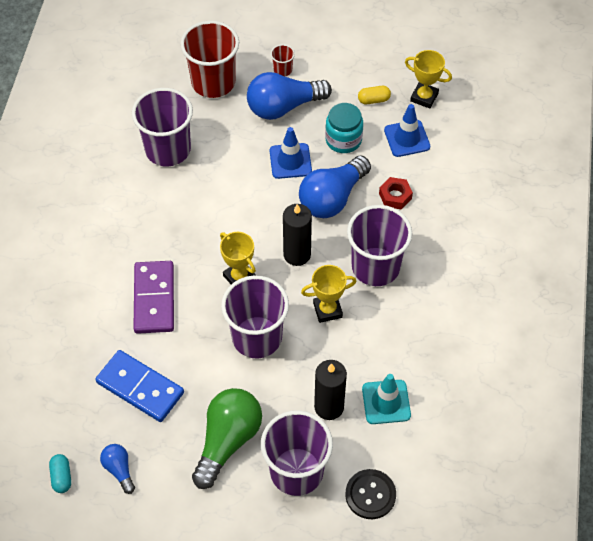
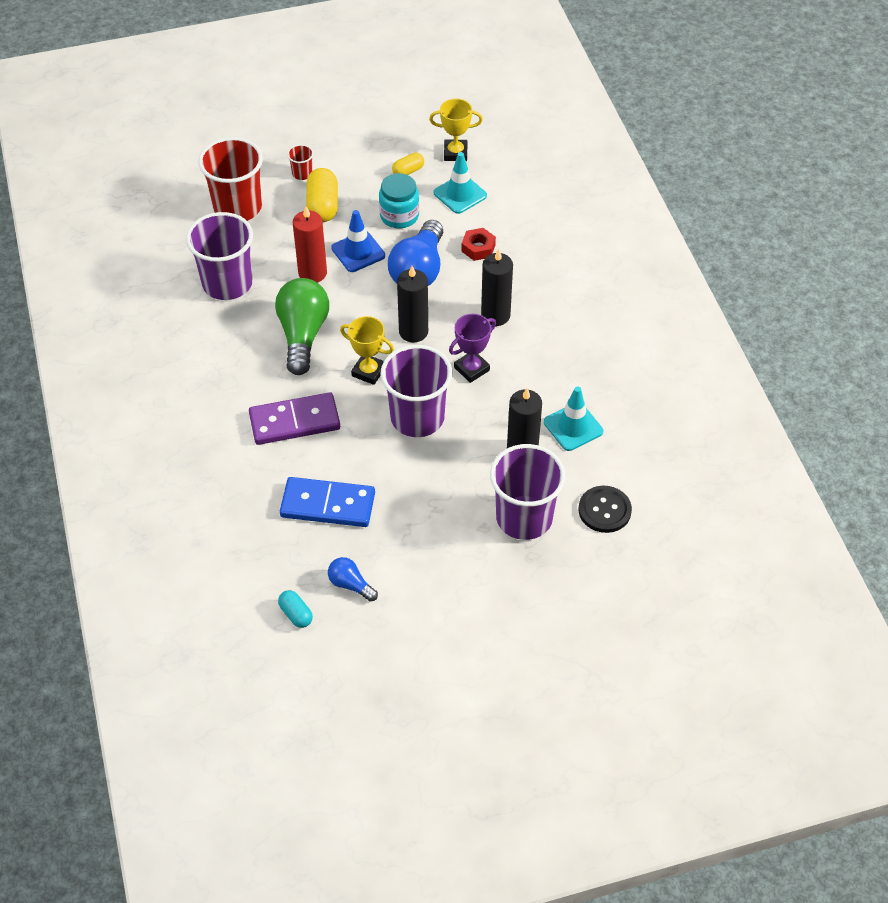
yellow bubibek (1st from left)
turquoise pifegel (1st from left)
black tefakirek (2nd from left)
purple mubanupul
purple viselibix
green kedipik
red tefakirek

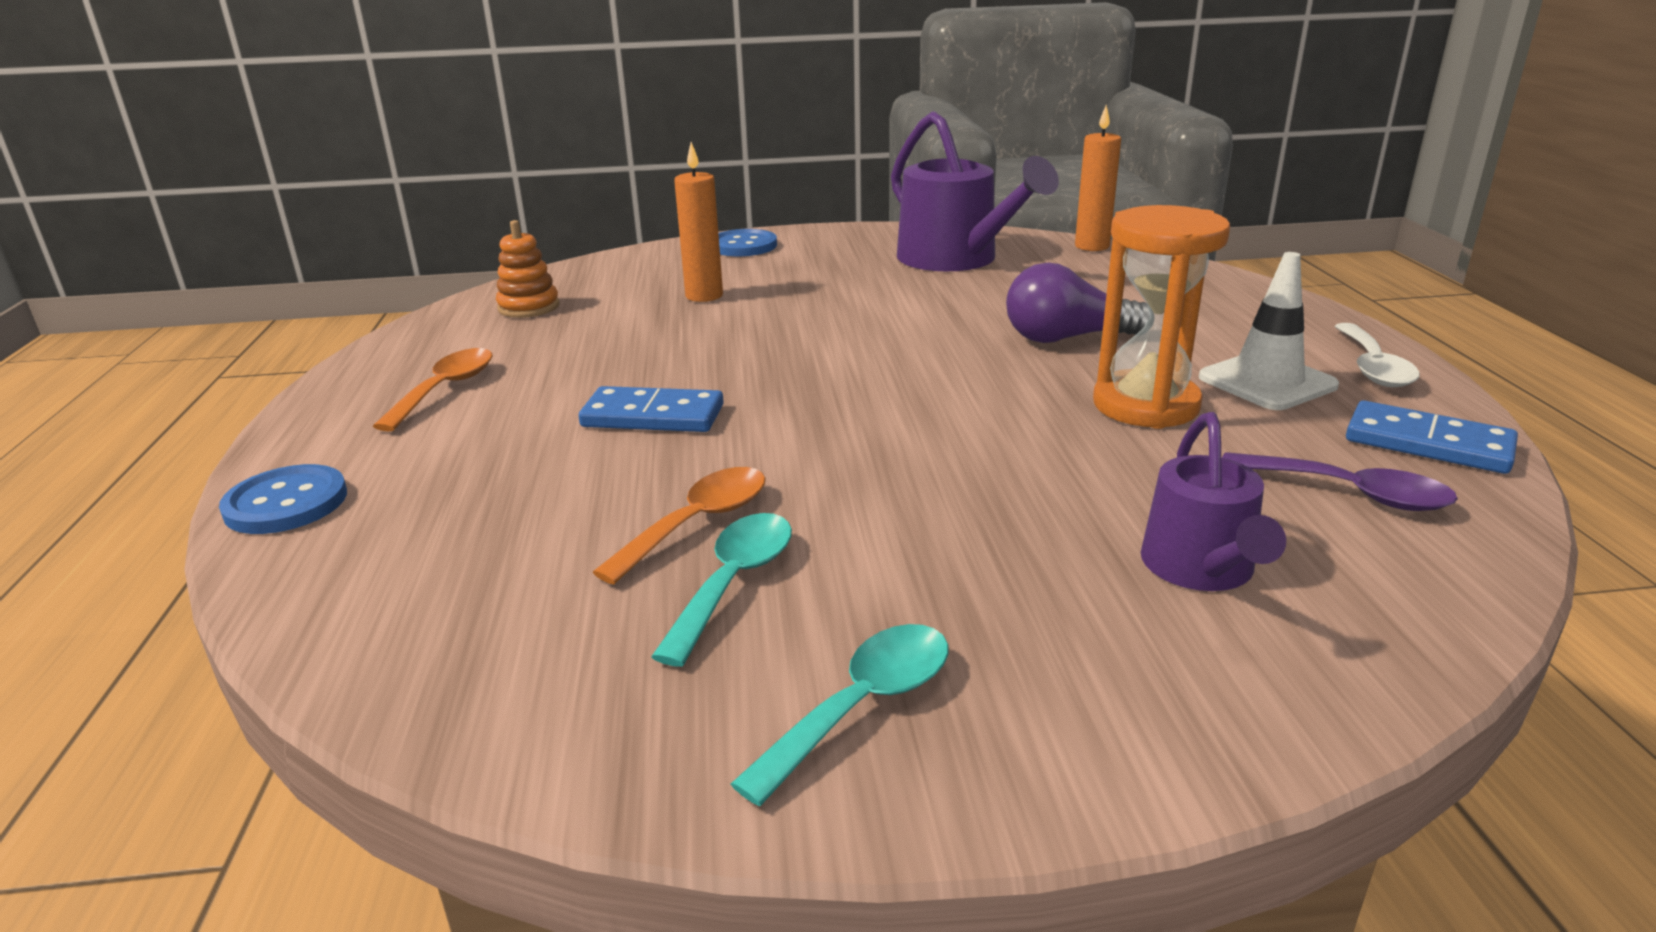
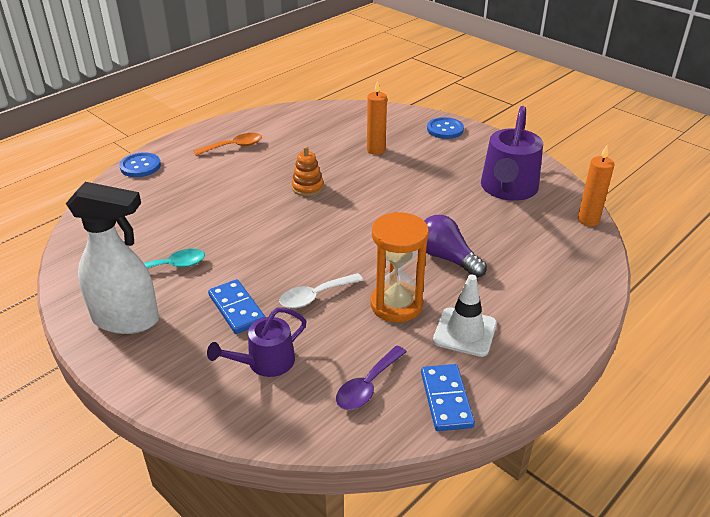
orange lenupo
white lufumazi
blue mubanupul (1st from left)
purple lufumazi
orange lufumazi (2nd from left in the first image)
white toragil

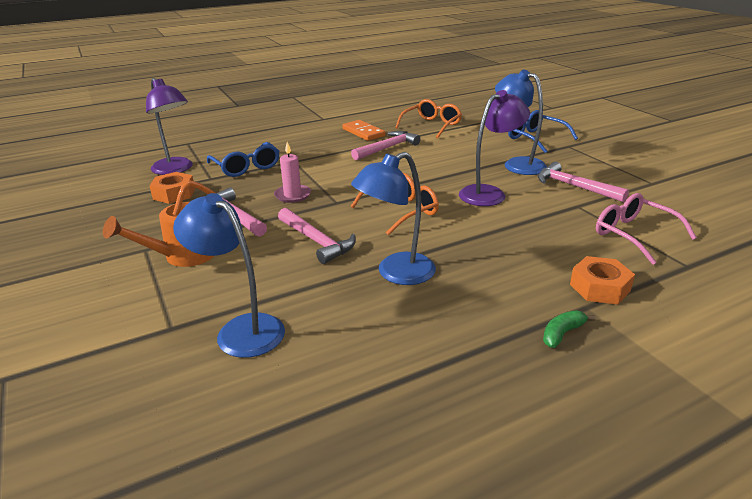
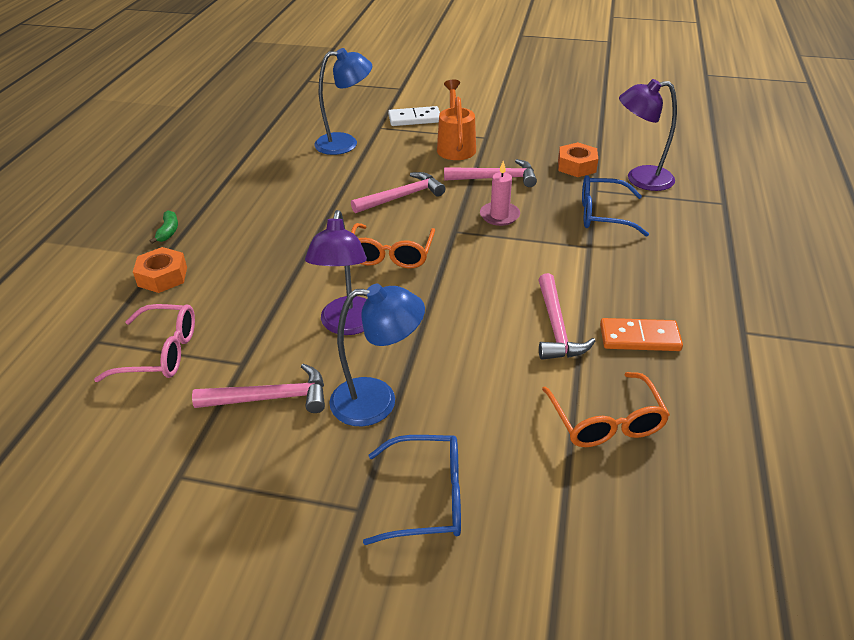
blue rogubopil (2nd from left in the first image)
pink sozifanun (2nd from left)
white mubanupul

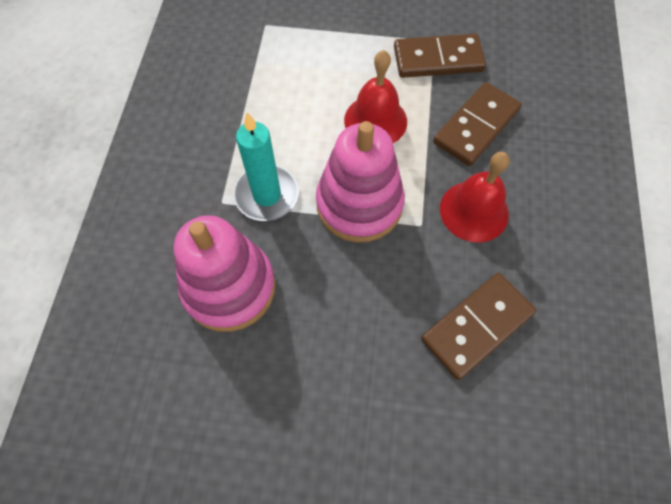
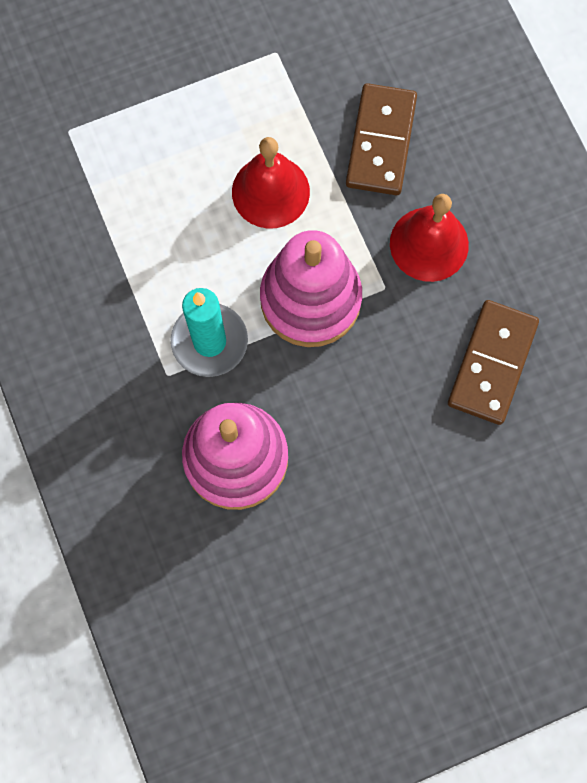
brown mubanupul (1st from left in the first image)

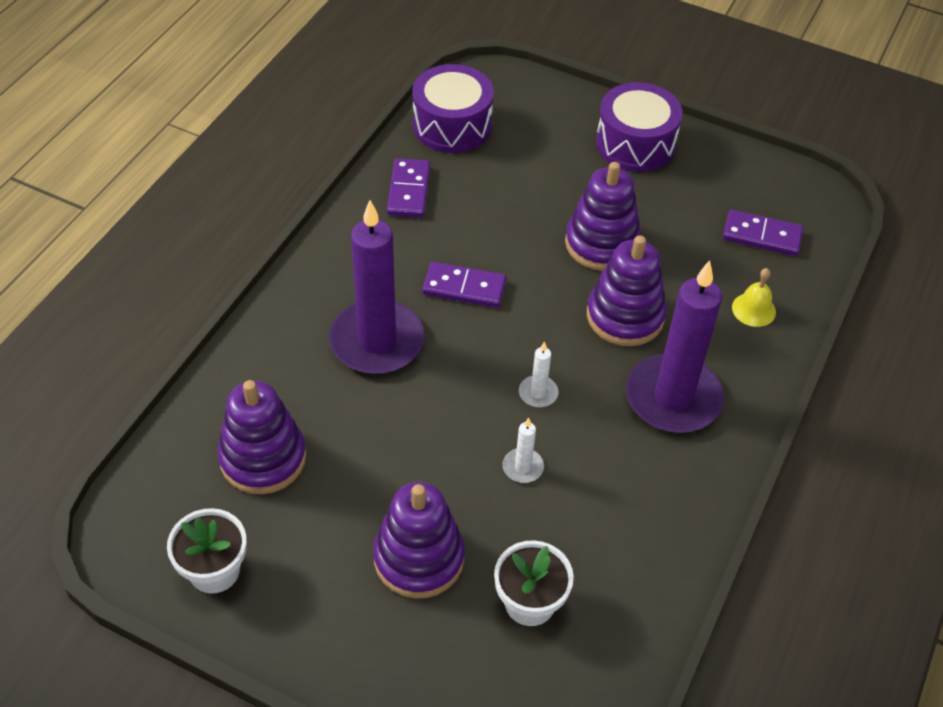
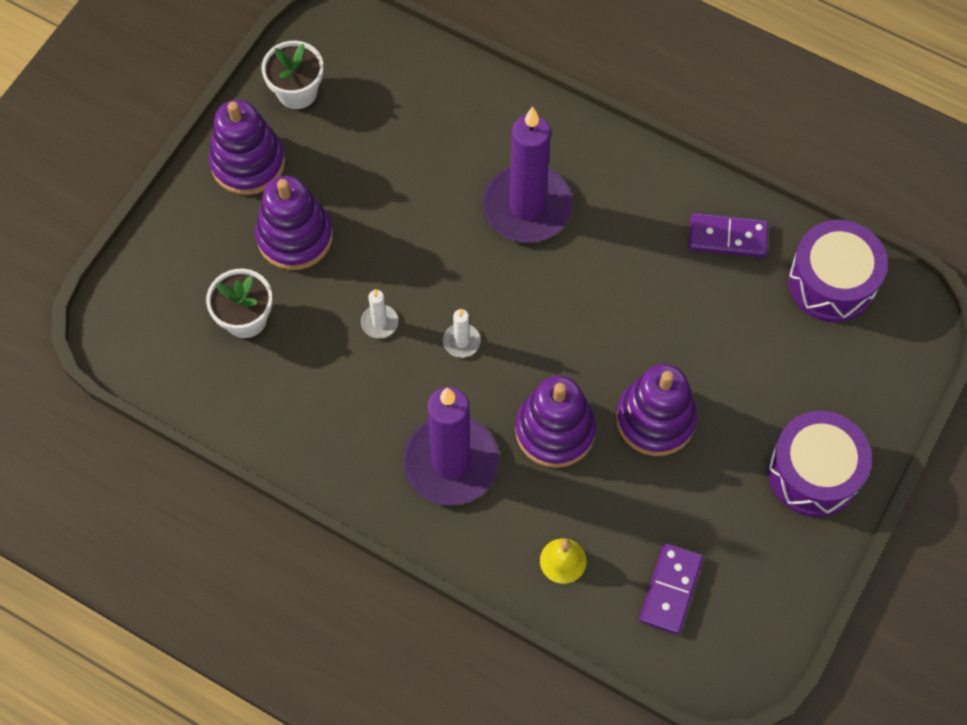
purple mubanupul (2nd from left in the first image)
purple lenupo (1st from left)

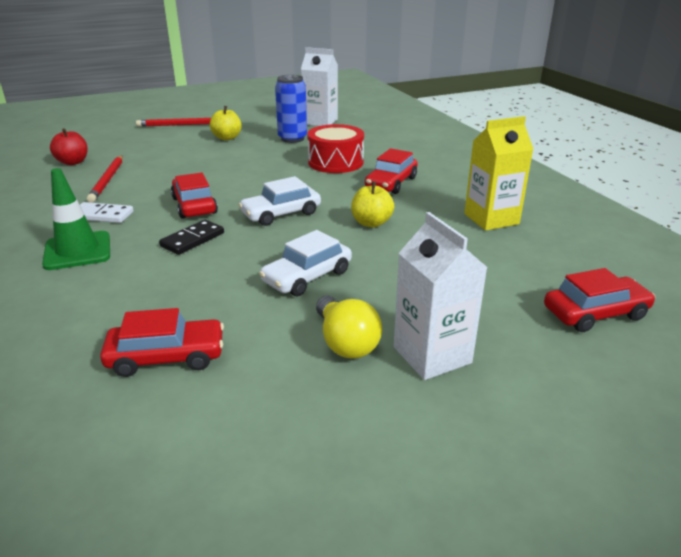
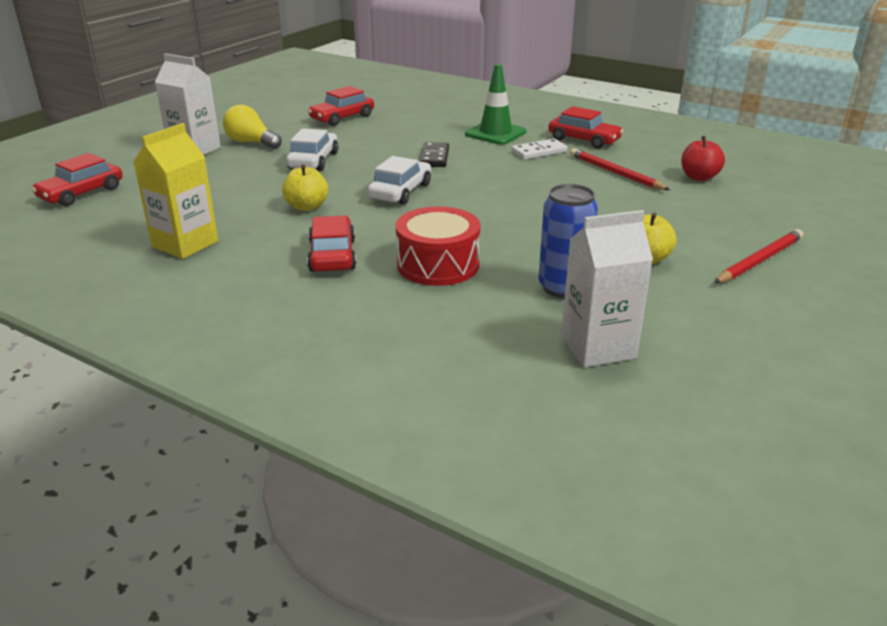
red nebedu (4th from left)

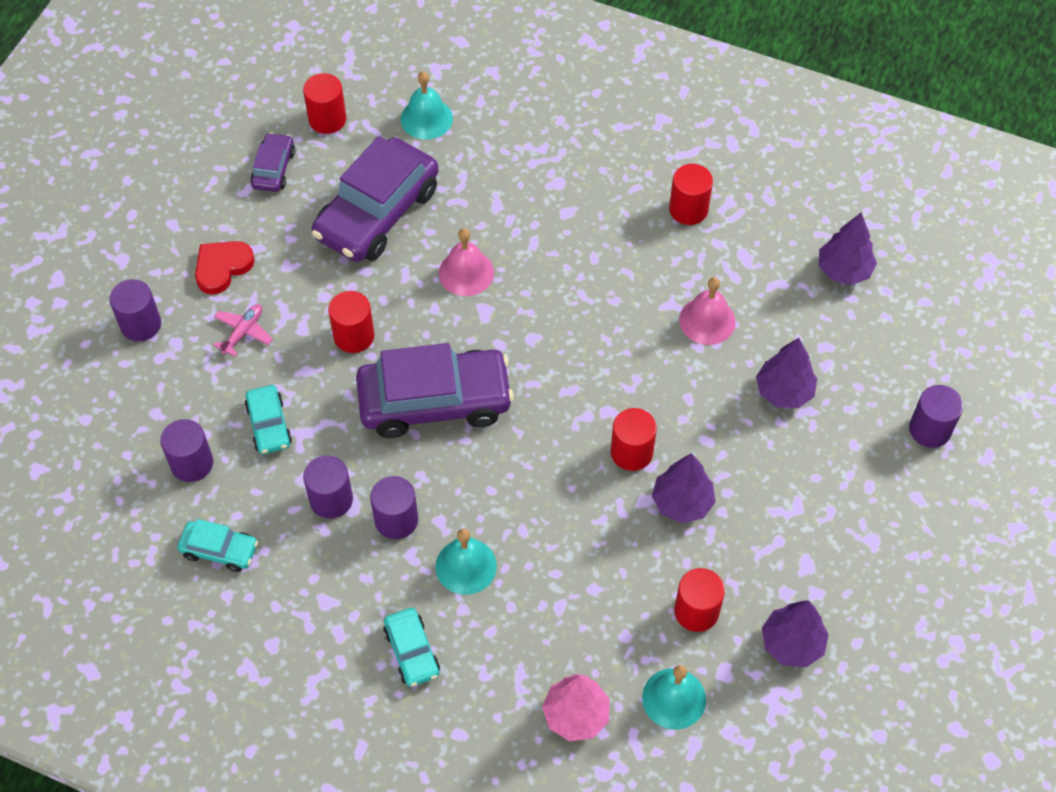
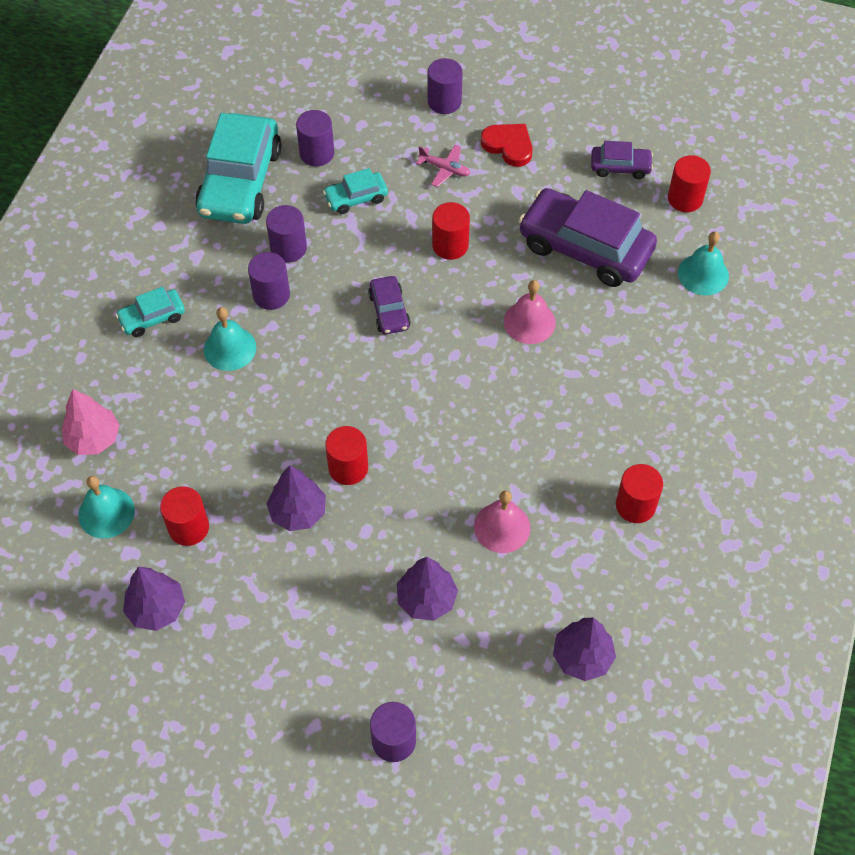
purple nebedu (1st from left)
turquoise nebedu (2nd from left)

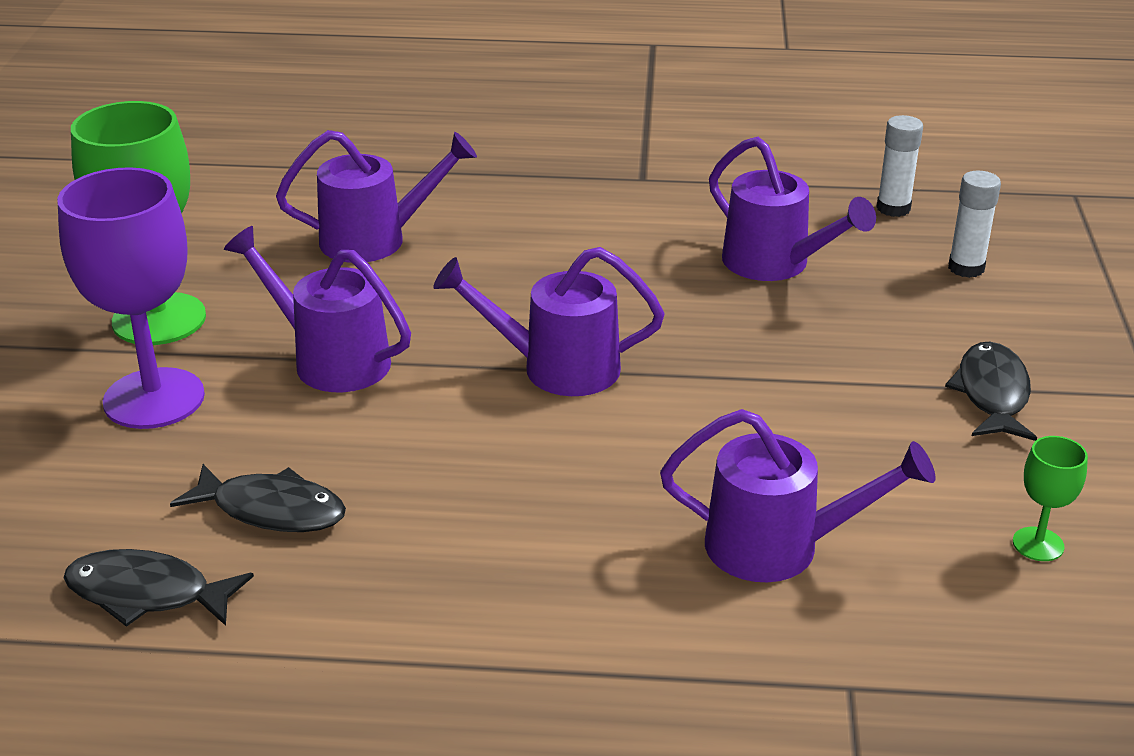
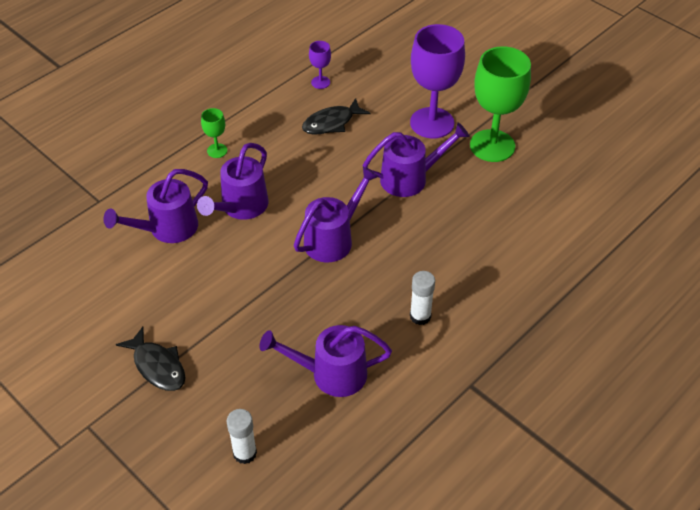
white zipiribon (2nd from left)
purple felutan (2nd from left)
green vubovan (1st from left)
purple vubovan (1st from left)

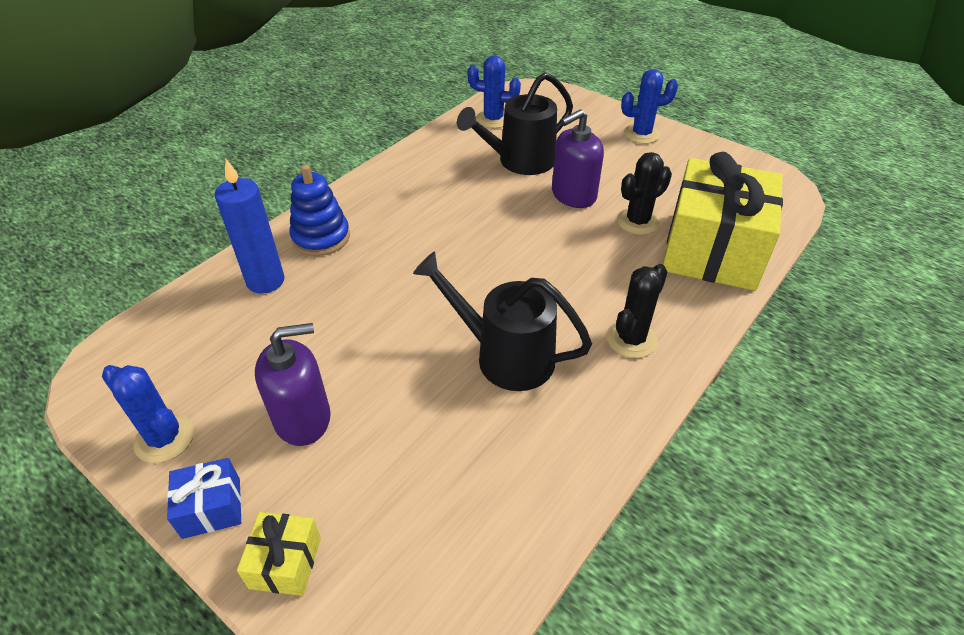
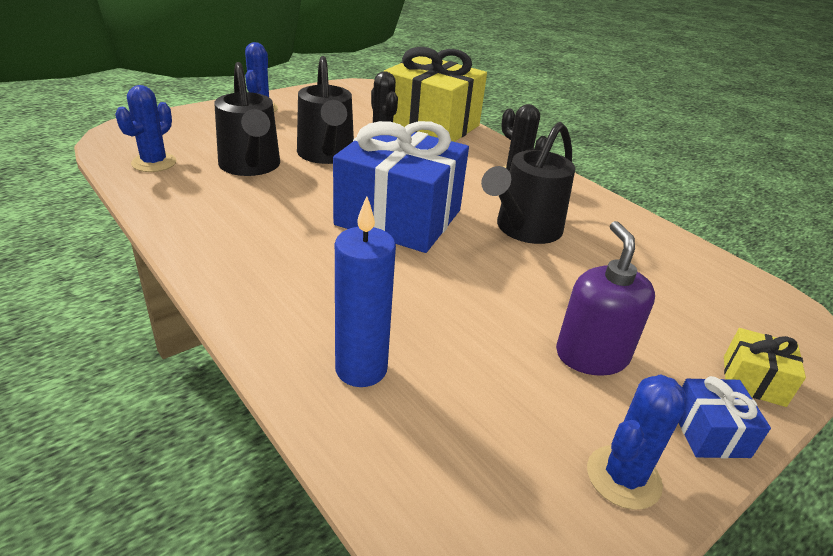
black felutan (2nd from left)
blue lenupo
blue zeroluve (1st from left)

